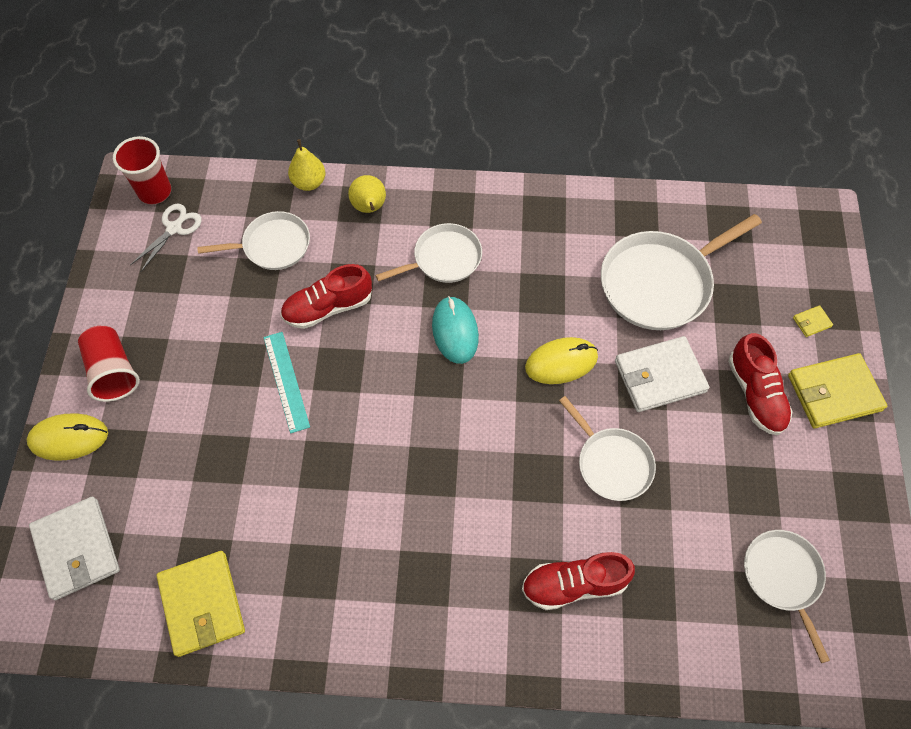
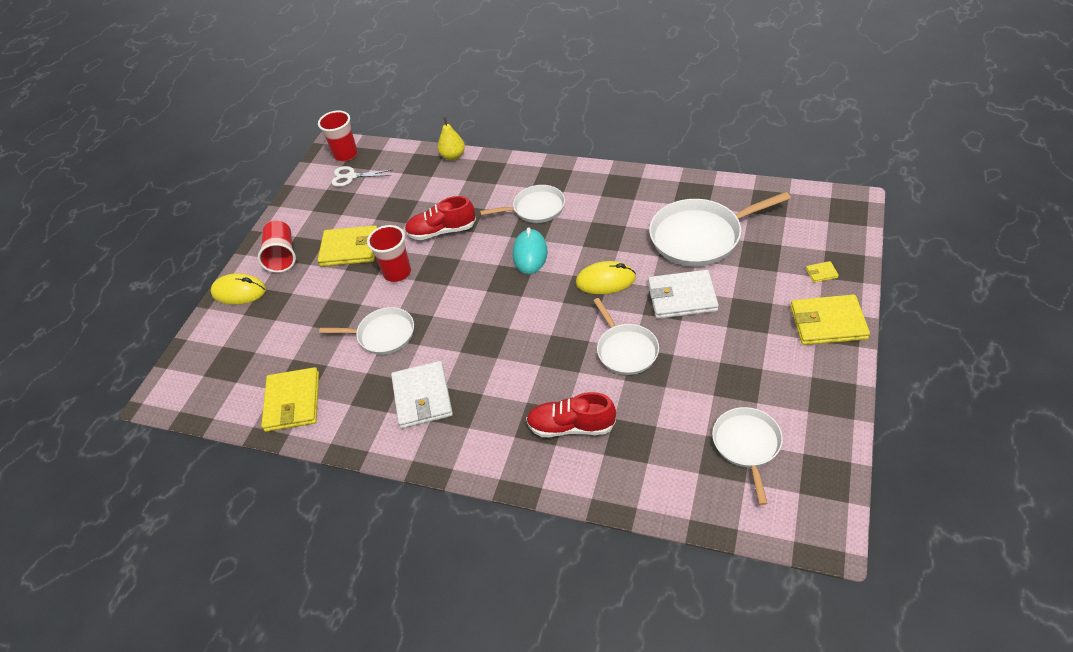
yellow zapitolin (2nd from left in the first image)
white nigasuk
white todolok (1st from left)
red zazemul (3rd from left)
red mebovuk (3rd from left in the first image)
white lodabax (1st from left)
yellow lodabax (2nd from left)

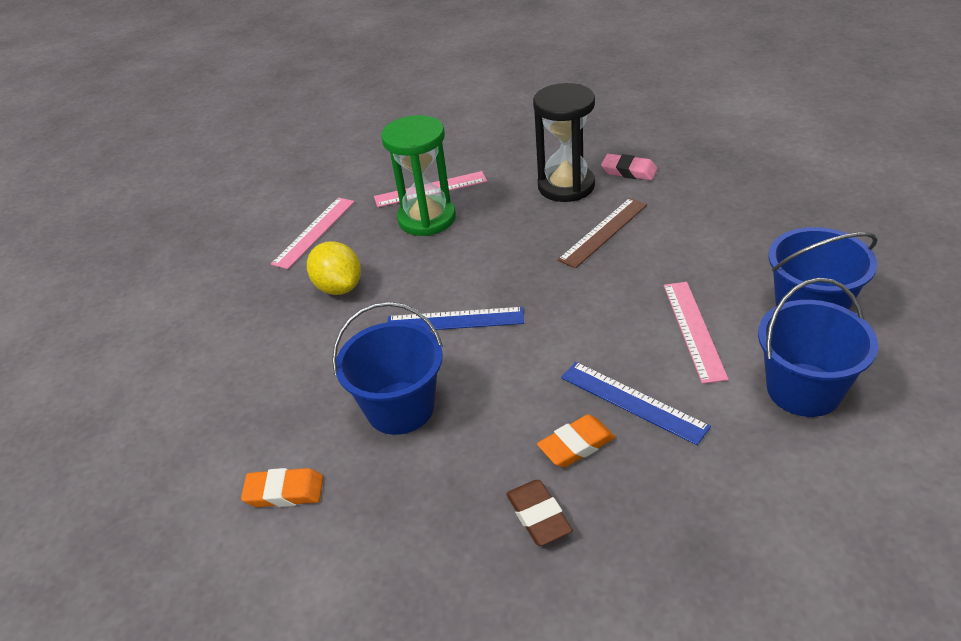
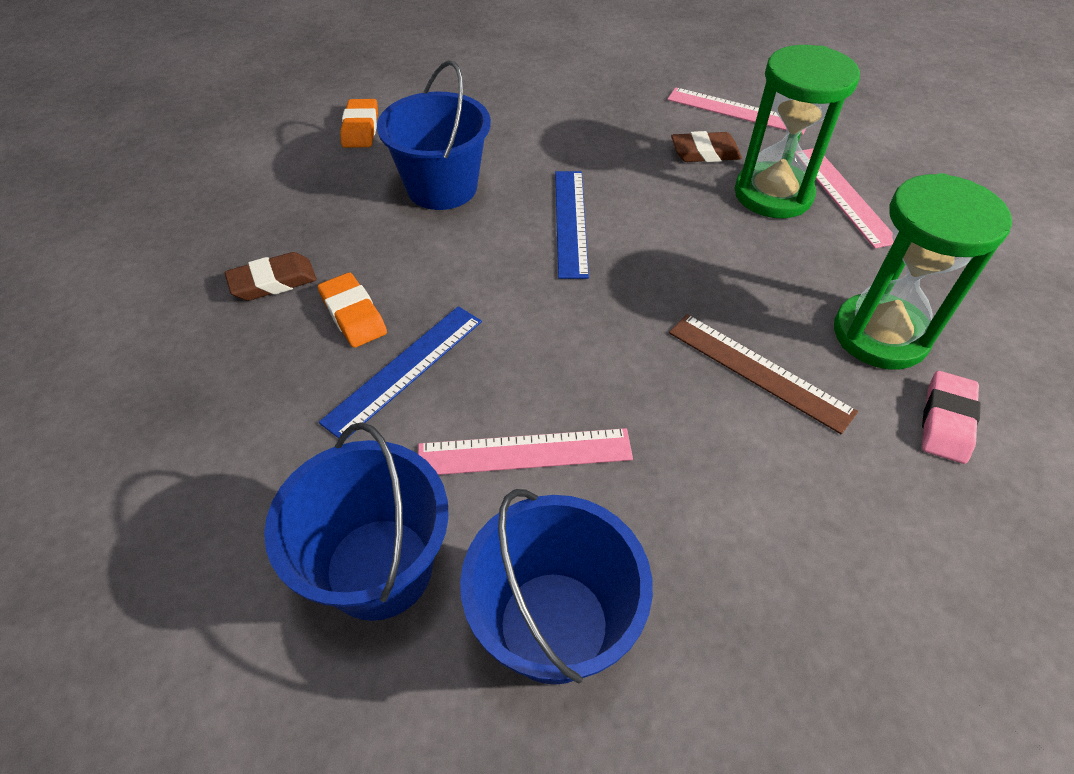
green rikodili (2nd from left)
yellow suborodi
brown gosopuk (2nd from left)

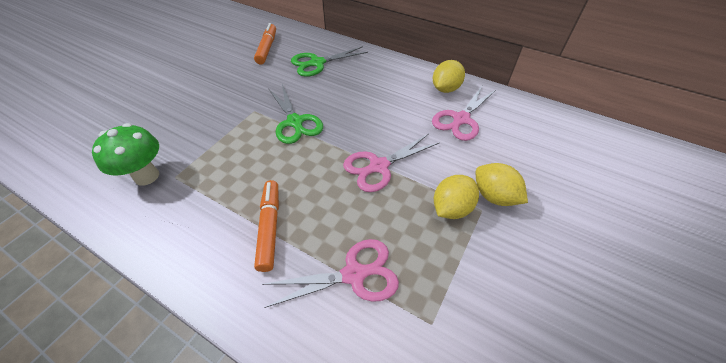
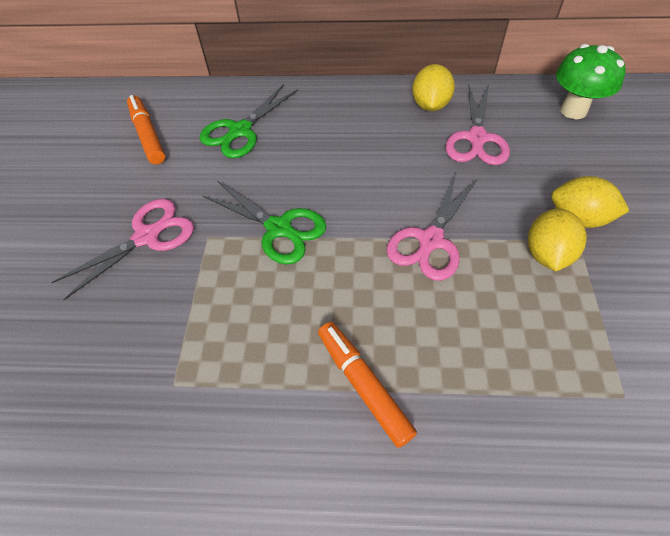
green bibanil
pink nigasuk (1st from left)

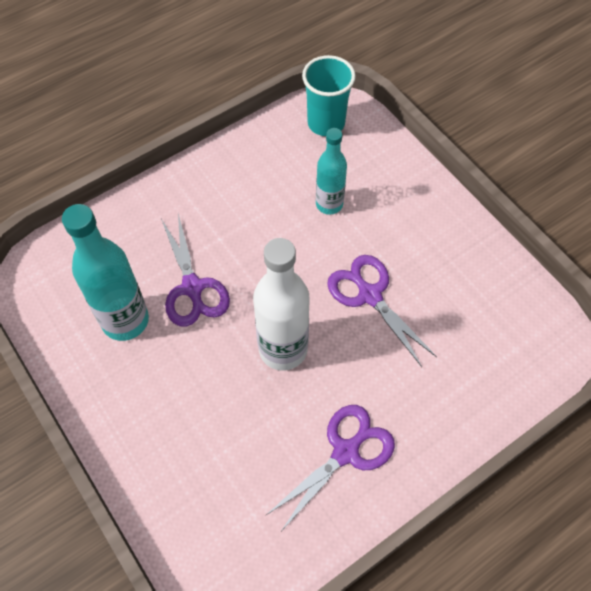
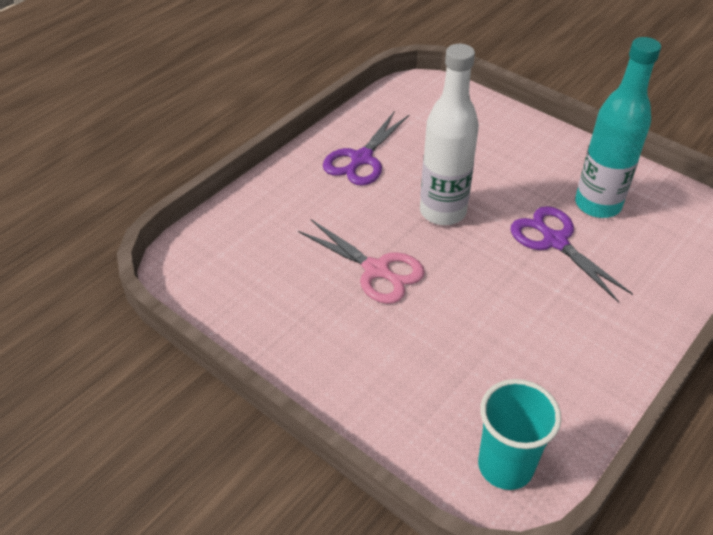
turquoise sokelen (2nd from left in the first image)
pink nigasuk

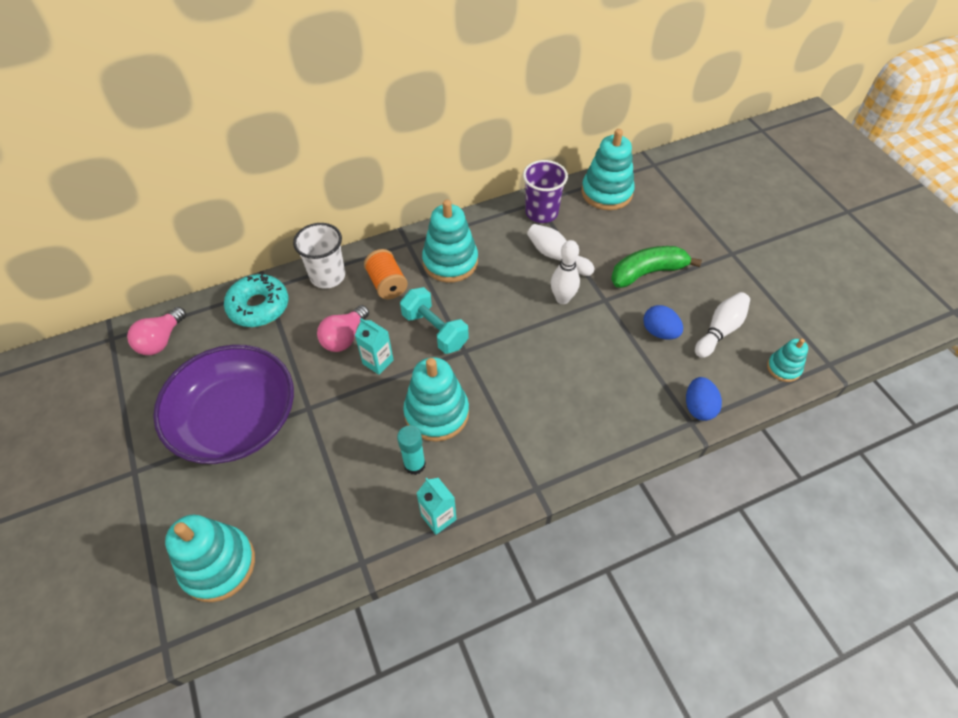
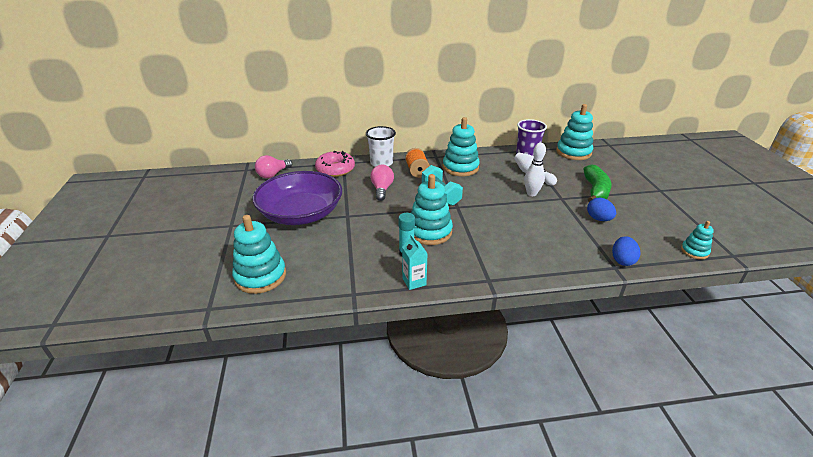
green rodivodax
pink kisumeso
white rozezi (3rd from left in the first image)
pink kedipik (2nd from left)
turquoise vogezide (1st from left in the first image)

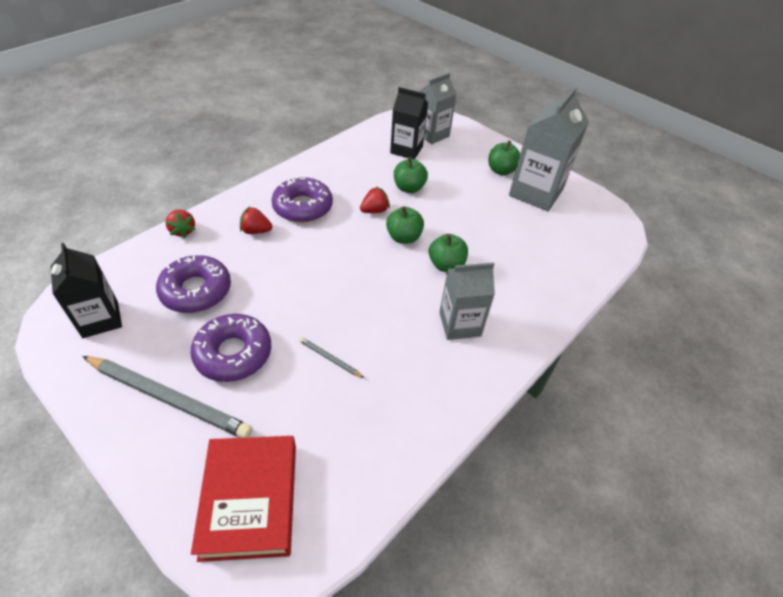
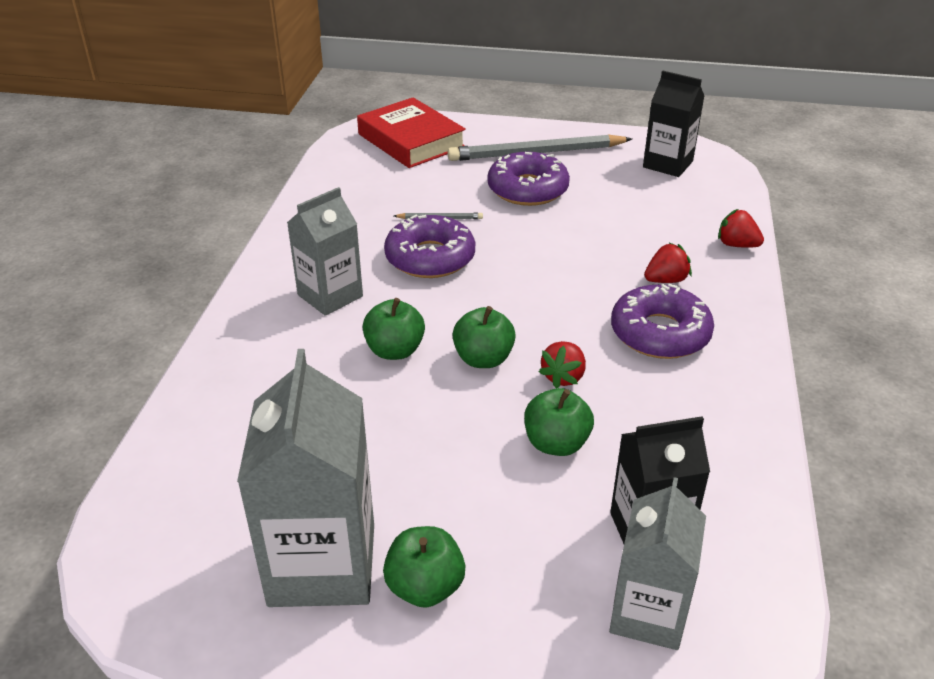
purple kisumeso (1st from left)

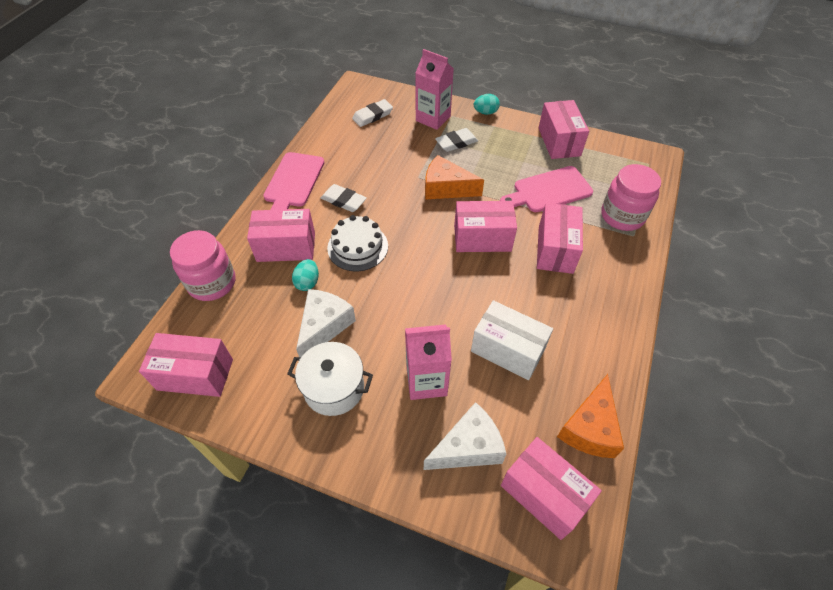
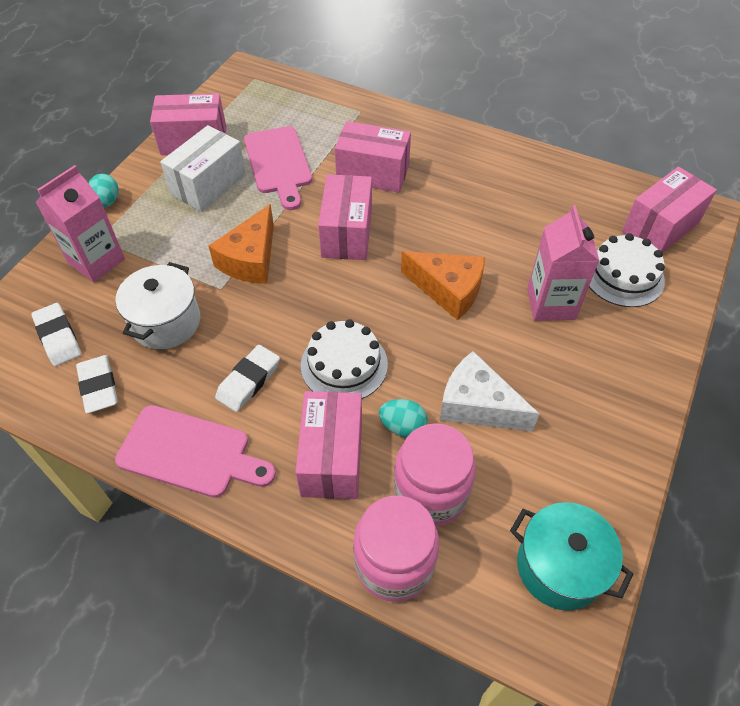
white gosopuk (2nd from left)
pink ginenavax (2nd from left)
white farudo
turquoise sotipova
white sotipova
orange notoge (2nd from left)
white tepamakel (2nd from left)

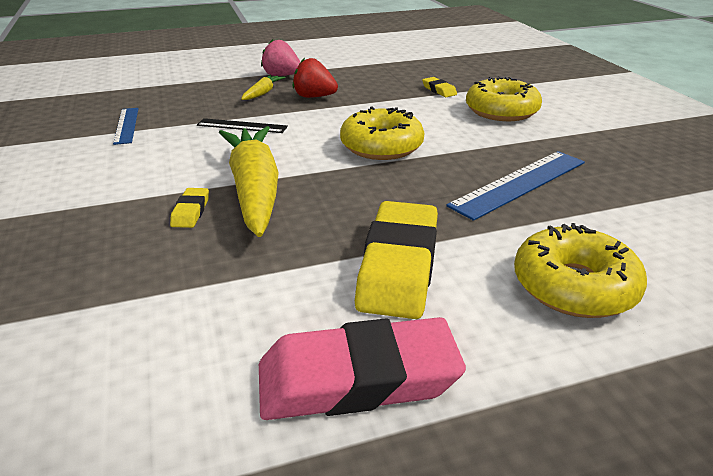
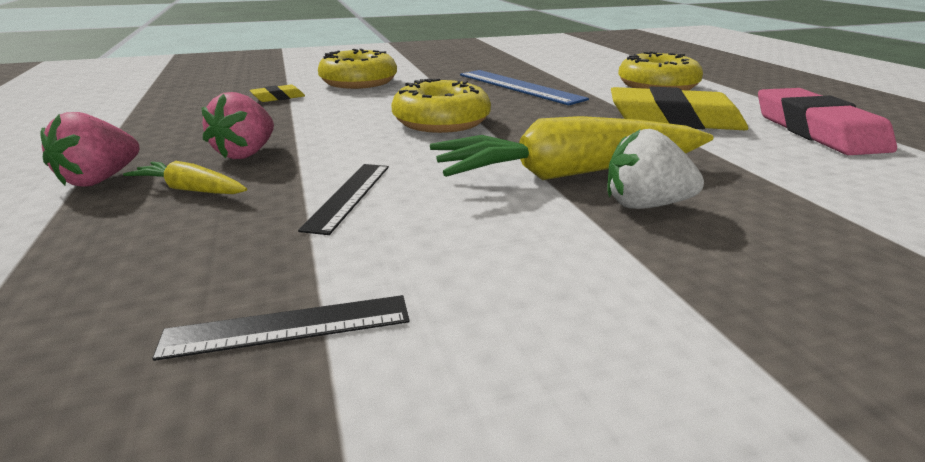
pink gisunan (2nd from left)
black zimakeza (1st from left)
white gisunan

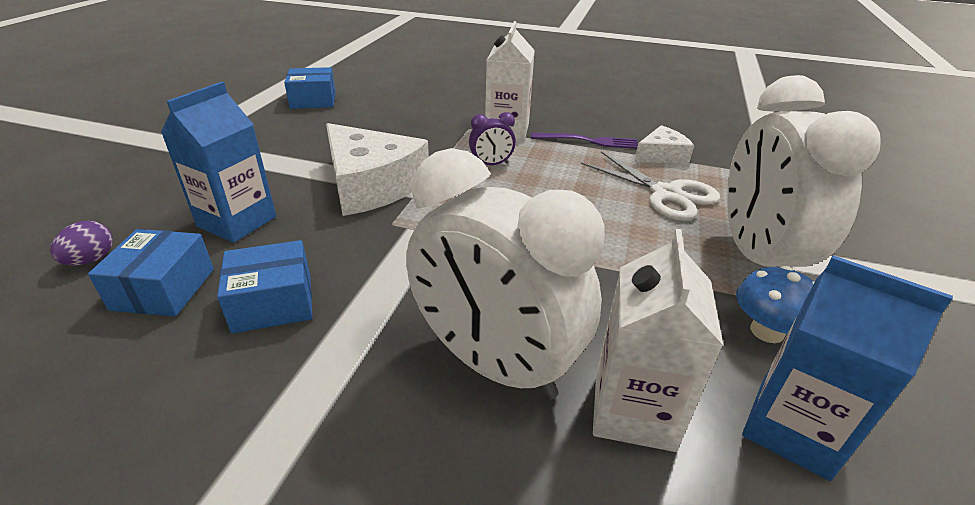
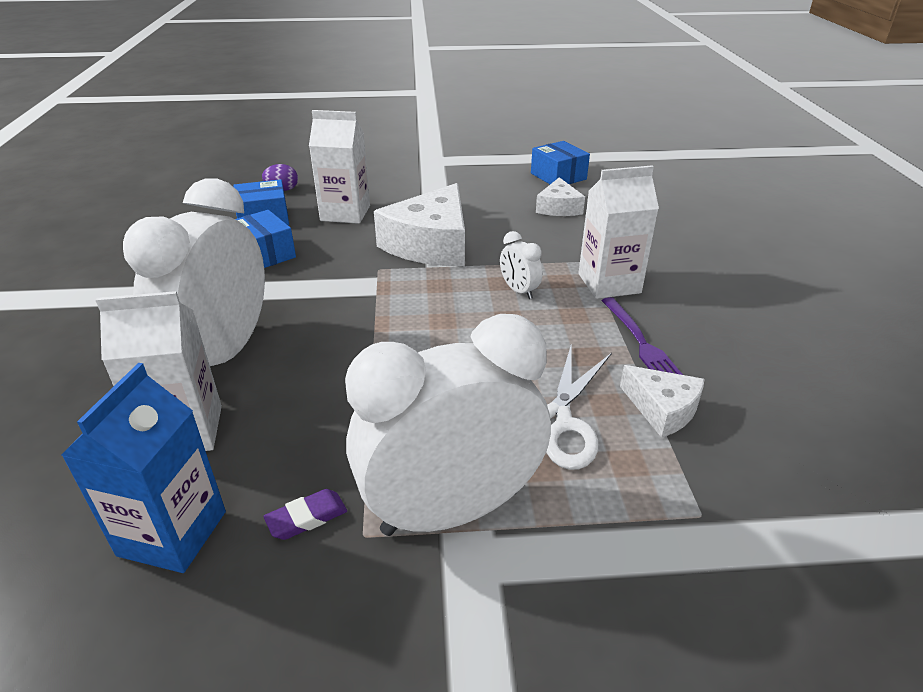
white vogezide (2nd from left)
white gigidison (3rd from left)
purple gosopuk
white notoge (2nd from left)

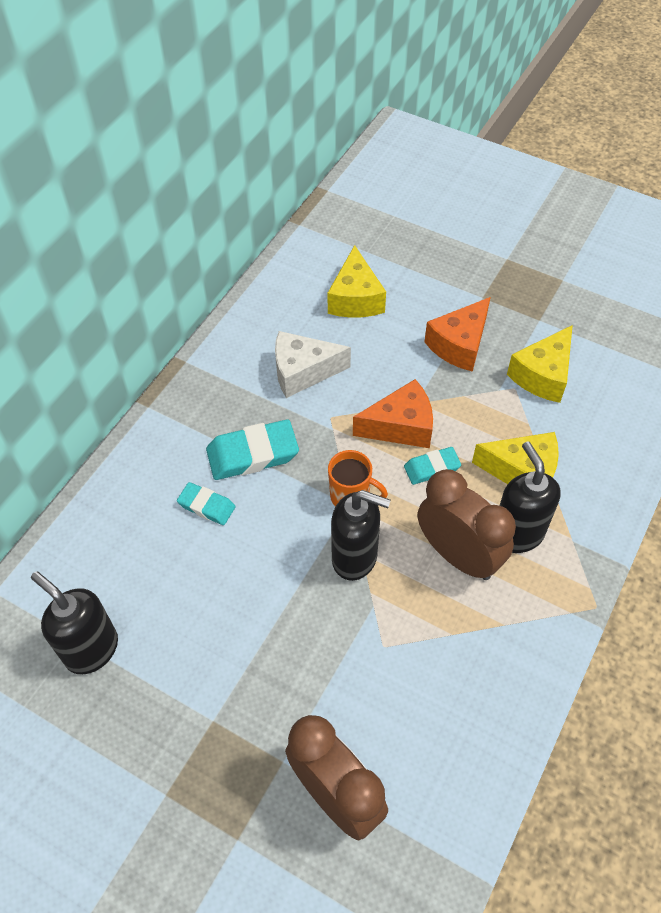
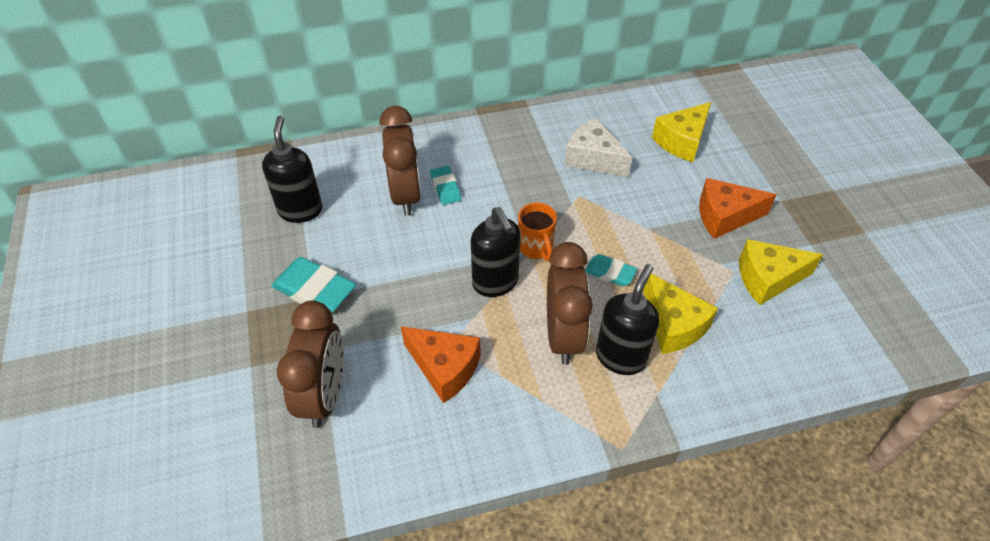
orange notoge (1st from left)
turquoise gosopuk (1st from left)
brown gigidison (2nd from left)

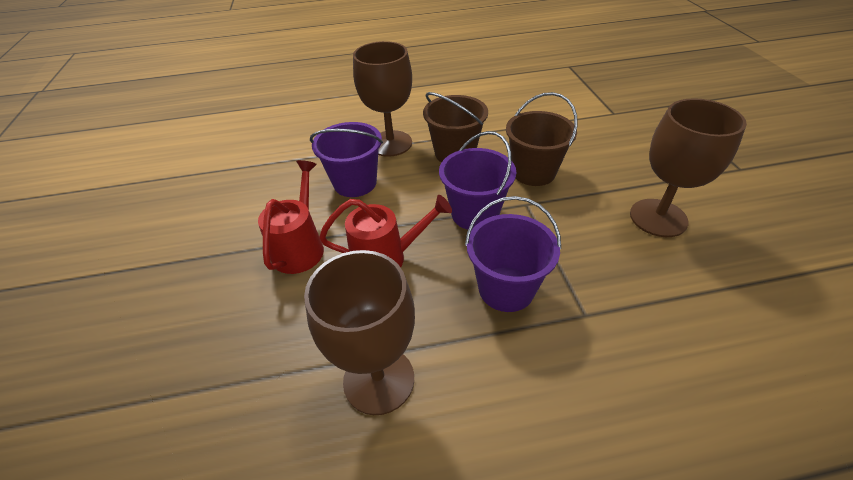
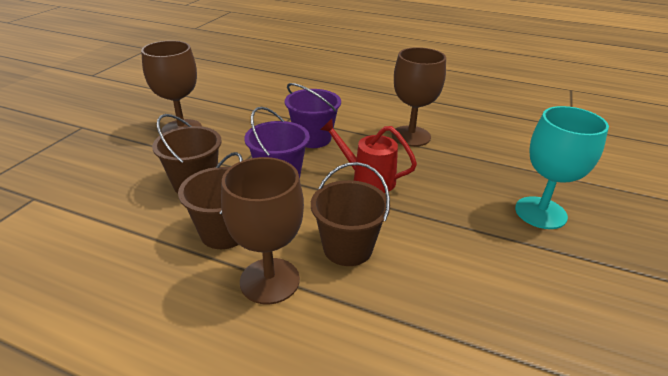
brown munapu (3rd from left)
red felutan (1st from left in the first image)
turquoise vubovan

